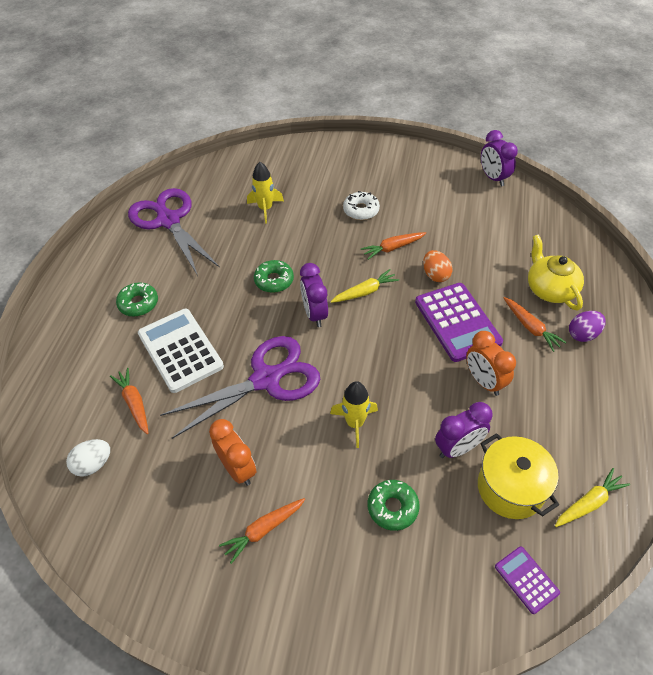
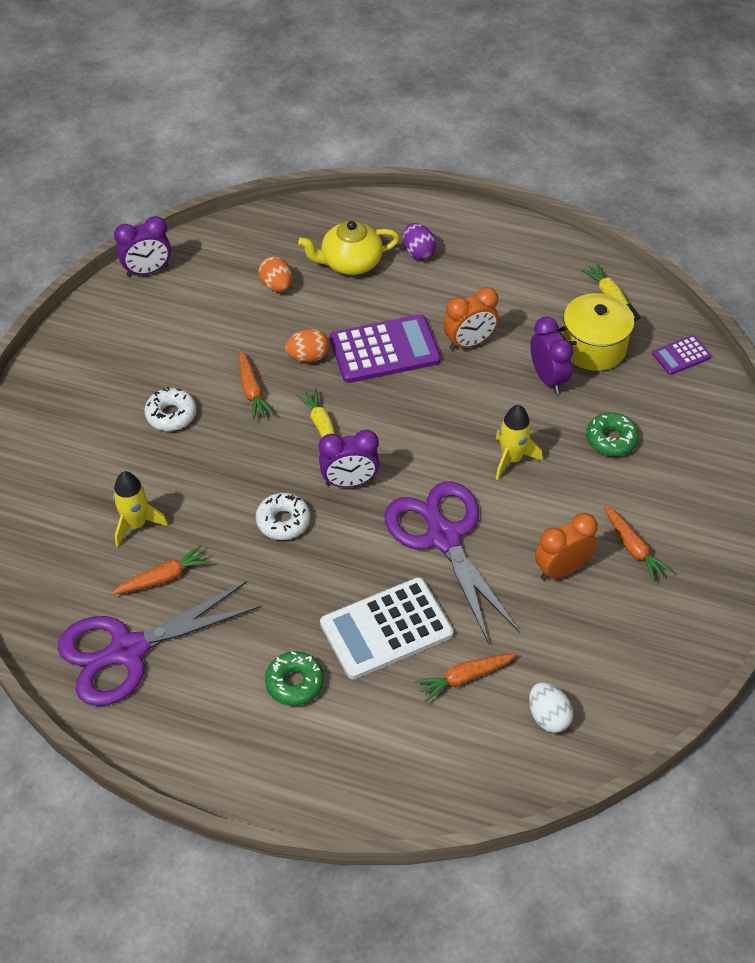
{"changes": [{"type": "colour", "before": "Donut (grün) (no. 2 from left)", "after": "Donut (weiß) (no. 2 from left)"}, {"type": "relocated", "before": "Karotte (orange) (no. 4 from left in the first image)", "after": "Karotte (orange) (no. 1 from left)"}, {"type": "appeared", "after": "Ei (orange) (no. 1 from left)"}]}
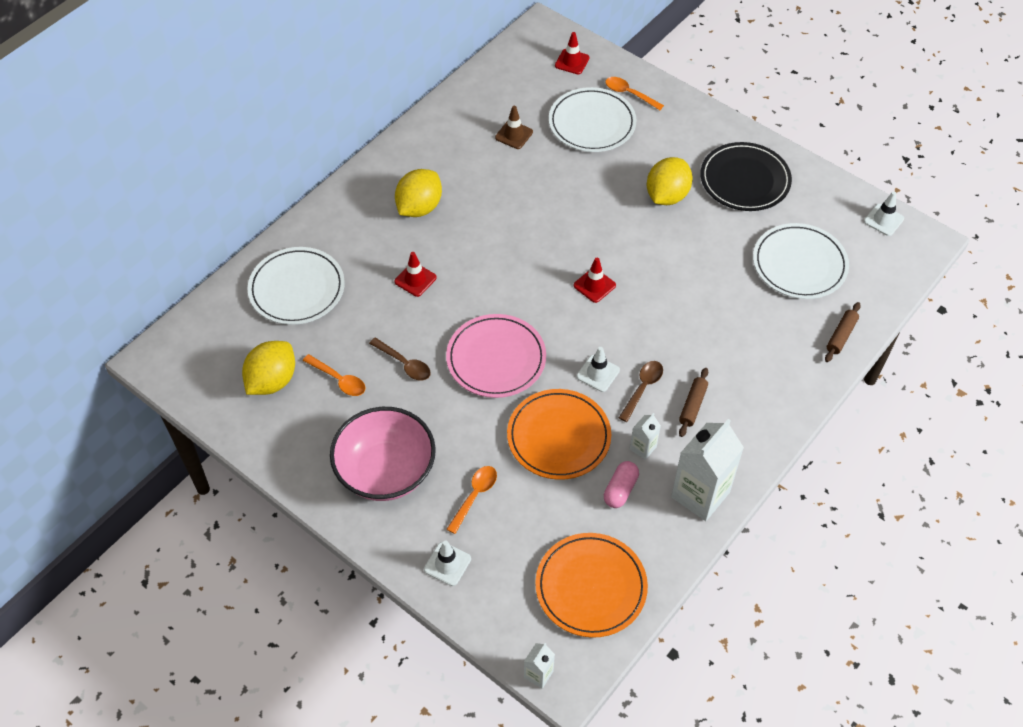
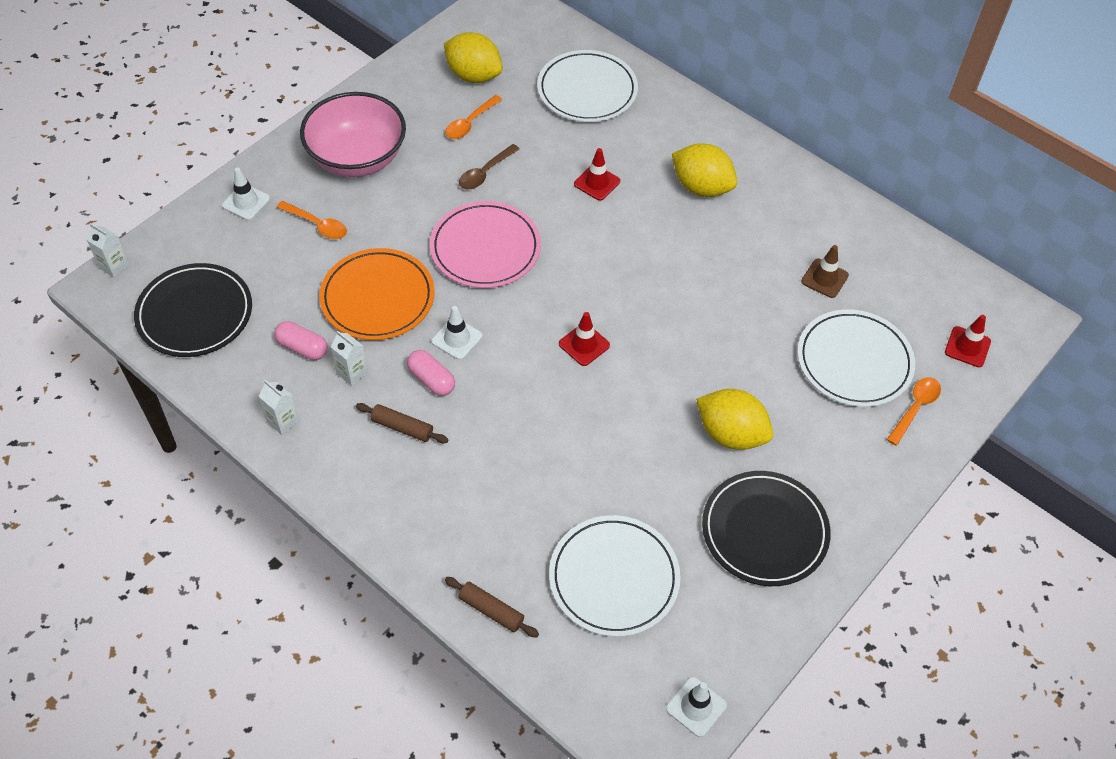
{"changes": [{"type": "colour", "before": "Teller (orange) (no. 2 from left)", "after": "Teller (schwarz) (no. 1 from left)"}, {"type": "exchanged", "before": "Löffel (braun) (no. 2 from left)", "after": "Kapsel (rosa) (no. 2 from left)"}, {"type": "size", "before": "Getränkekarton (weiß) (no. 3 from left in the first image)", "scale": 0.47}]}
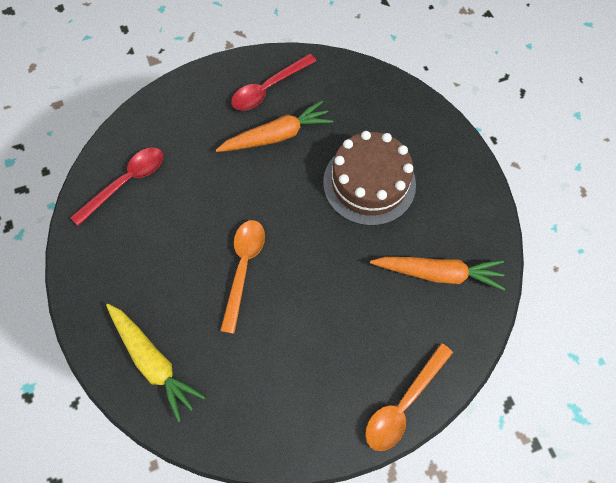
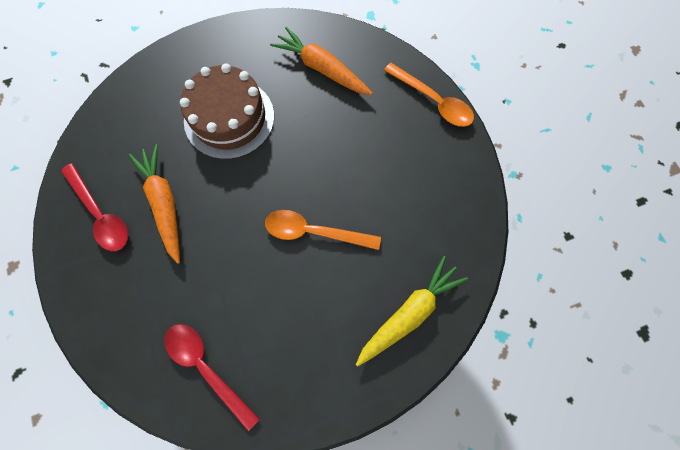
{"changes": [{"type": "spun", "before": "Karotte (orange) (no. 2 from left)", "turn": -60}]}
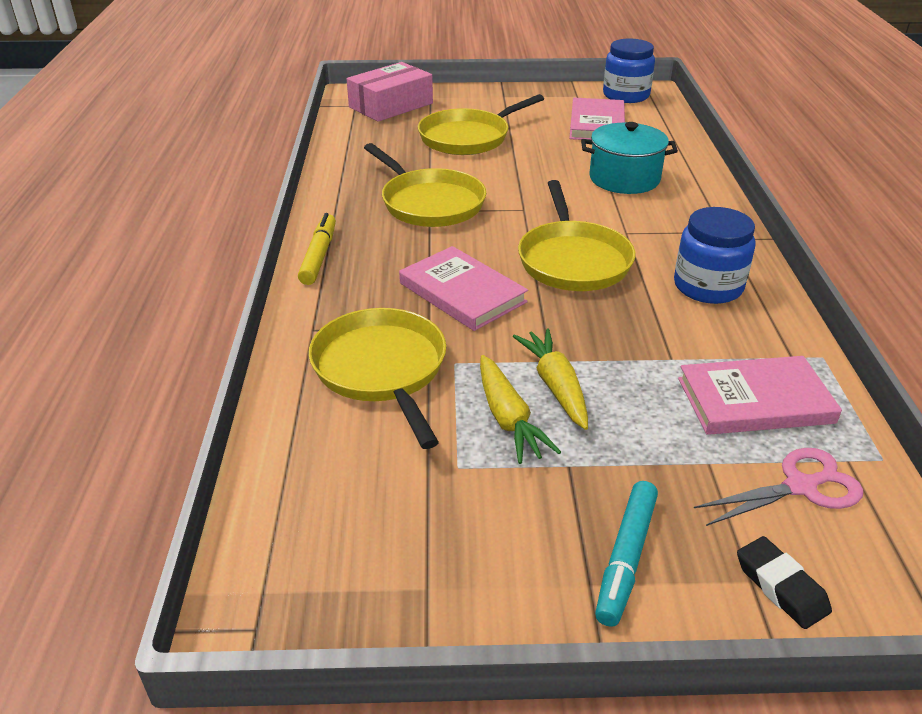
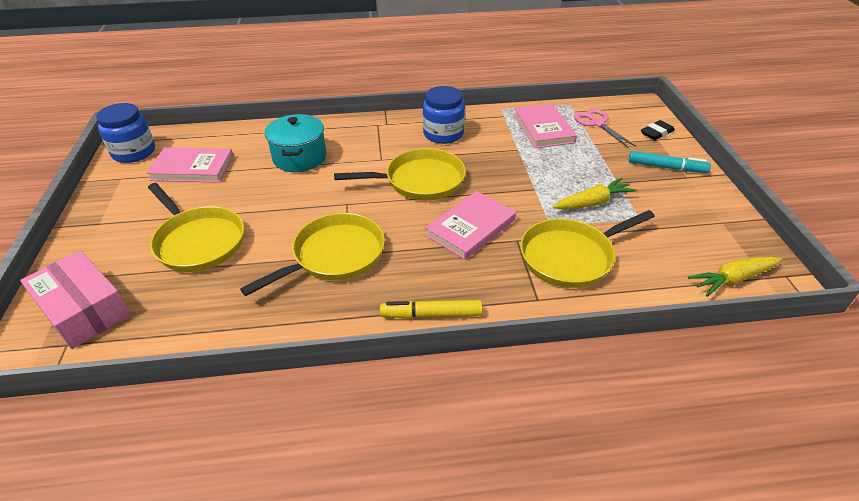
{"changes": [{"type": "relocated", "before": "Karotte (gelb) (no. 2 from left)"}]}
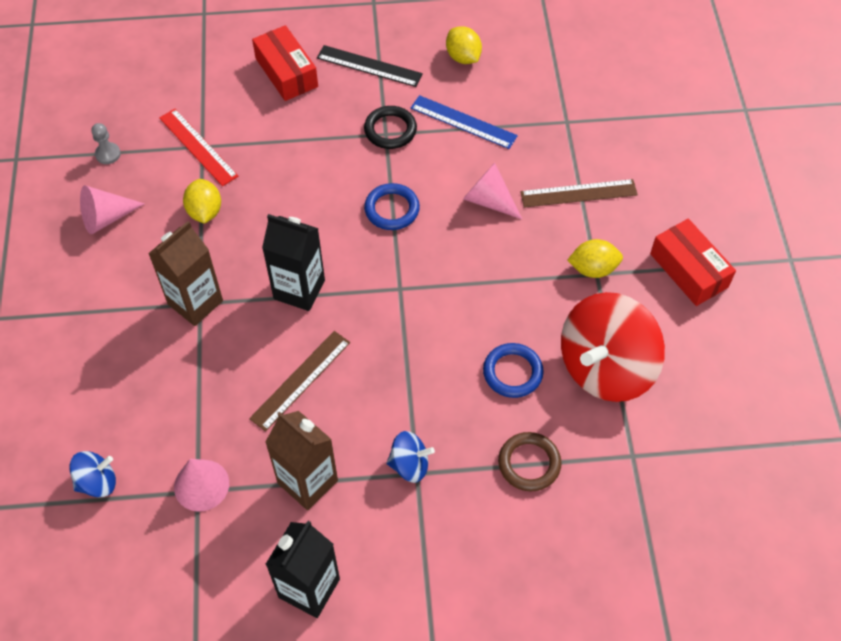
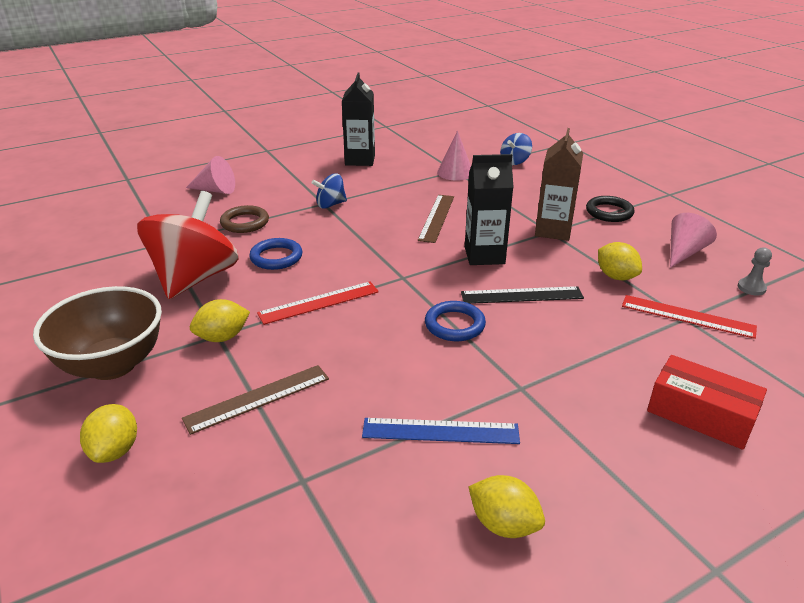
{"changes": [{"type": "missing", "before": "Getränkekarton (braun) (no. 2 from left)"}, {"type": "relocated", "before": "Lineal (schwarz)"}, {"type": "relocated", "before": "Ring (schwarz)"}, {"type": "relocated", "before": "Kegel (rosa) (no. 3 from left in the first image)", "after": "Kegel (rosa) (no. 1 from left)"}, {"type": "exchanged", "before": "Schachtel (rot) (no. 2 from left)", "after": "Schüssel (braun)"}, {"type": "appeared", "after": "Zitrone (gelb) (no. 1 from left)"}, {"type": "appeared", "after": "Lineal (rot) (no. 1 from left)"}]}
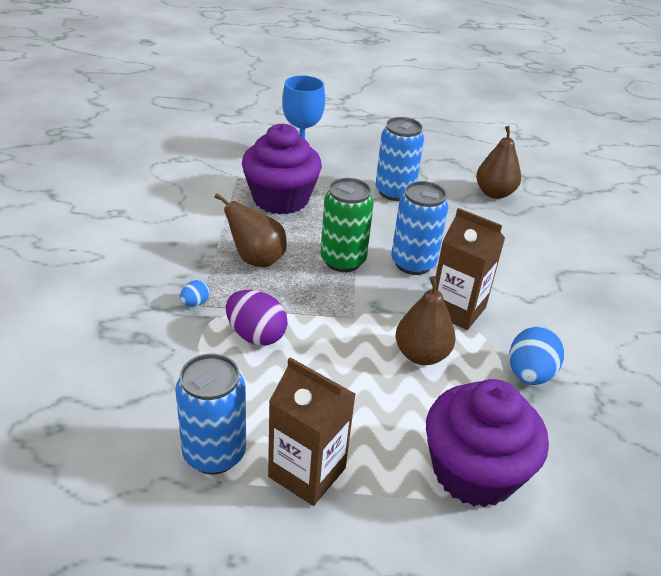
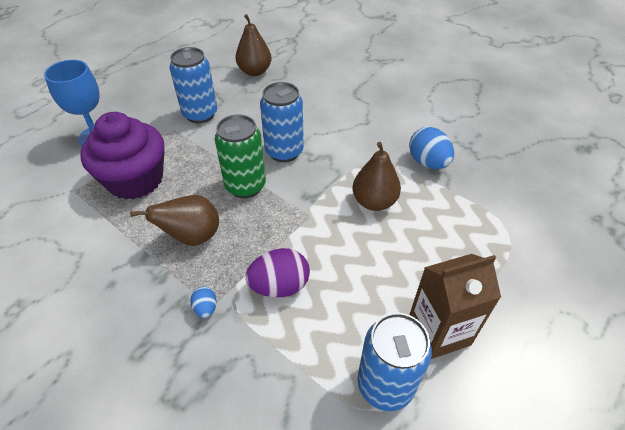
{"changes": [{"type": "missing", "before": "Muffin (lila) (no. 2 from left)"}, {"type": "missing", "before": "Getränkekarton (braun) (no. 2 from left)"}]}
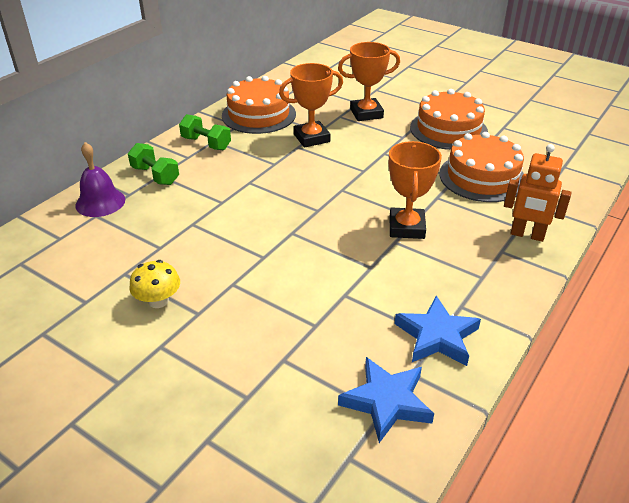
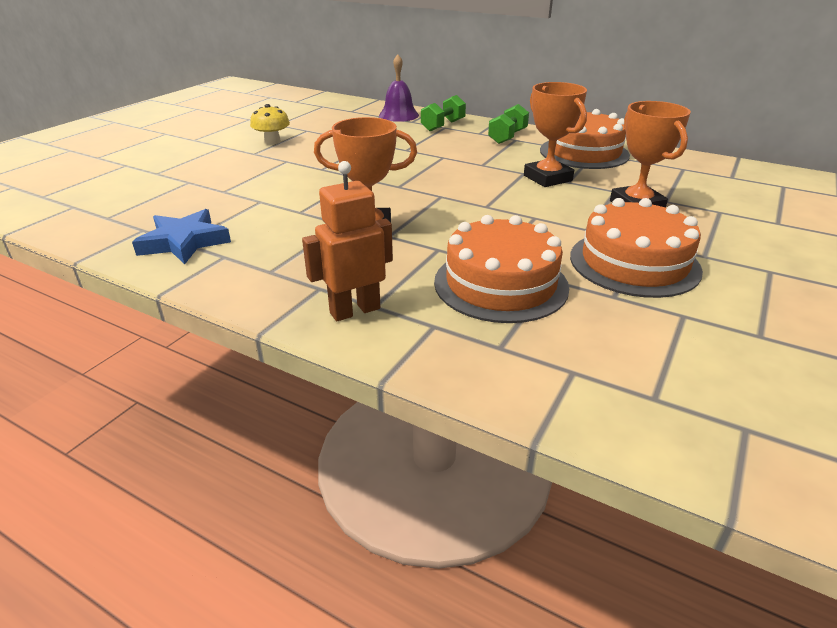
{"changes": [{"type": "missing", "before": "Stern (blau) (no. 1 from left)"}, {"type": "spun", "before": "Roboter (orange)", "turn": 45}]}
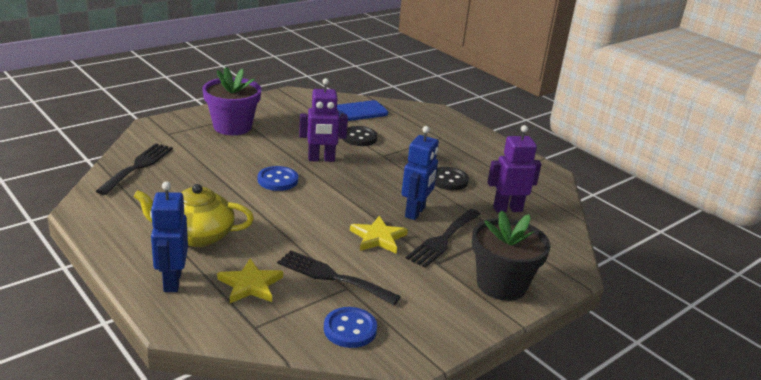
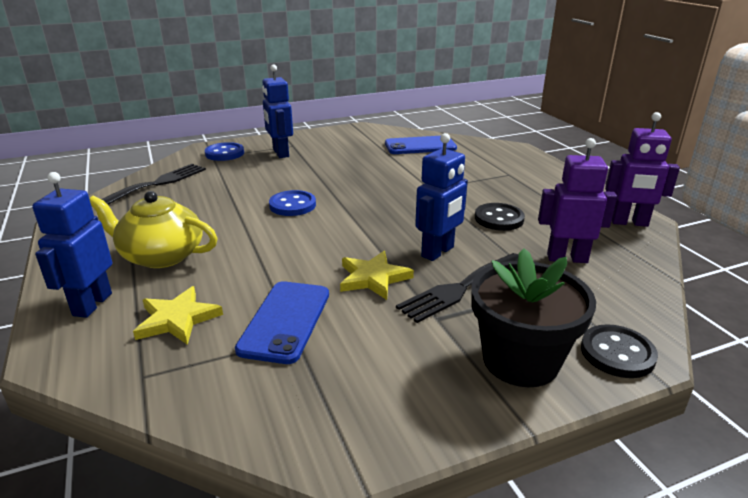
{"changes": [{"type": "exchanged", "before": "Blumentopf (lila)", "after": "Roboter (blau) (no. 2 from left)"}, {"type": "exchanged", "before": "Gabel (schwarz) (no. 2 from left)", "after": "Handy (blau) (no. 1 from left)"}, {"type": "relocated", "before": "Roboter (lila) (no. 1 from left in the first image)", "after": "Roboter (lila) (no. 2 from left)"}, {"type": "relocated", "before": "Knopf (blau) (no. 2 from left in the first image)", "after": "Knopf (blau) (no. 1 from left)"}, {"type": "relocated", "before": "Knopf (schwarz) (no. 1 from left in the first image)", "after": "Knopf (schwarz) (no. 2 from left)"}]}
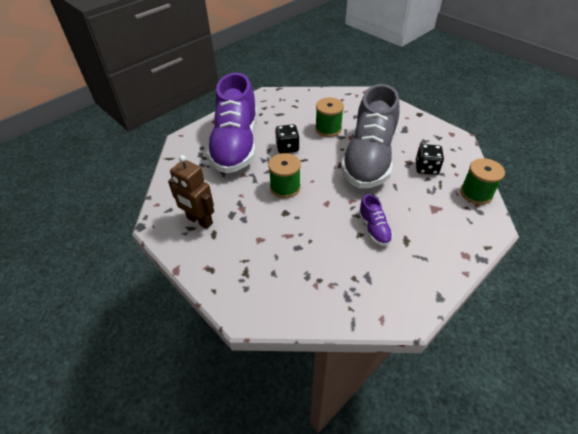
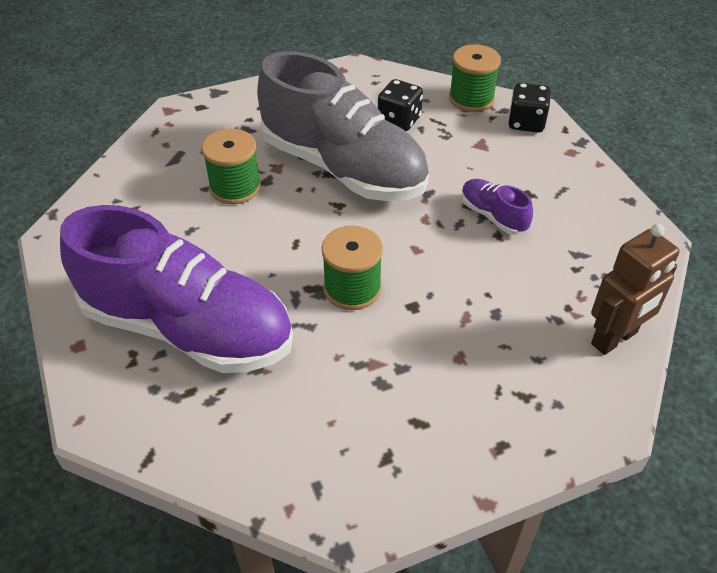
{"changes": [{"type": "relocated", "before": "Roboter (braun)"}, {"type": "relocated", "before": "Spielwürfel (schwarz) (no. 1 from left in the first image)", "after": "Spielwürfel (schwarz) (no. 2 from left)"}, {"type": "spun", "before": "Schuh (lila) (no. 2 from left)", "turn": -135}]}
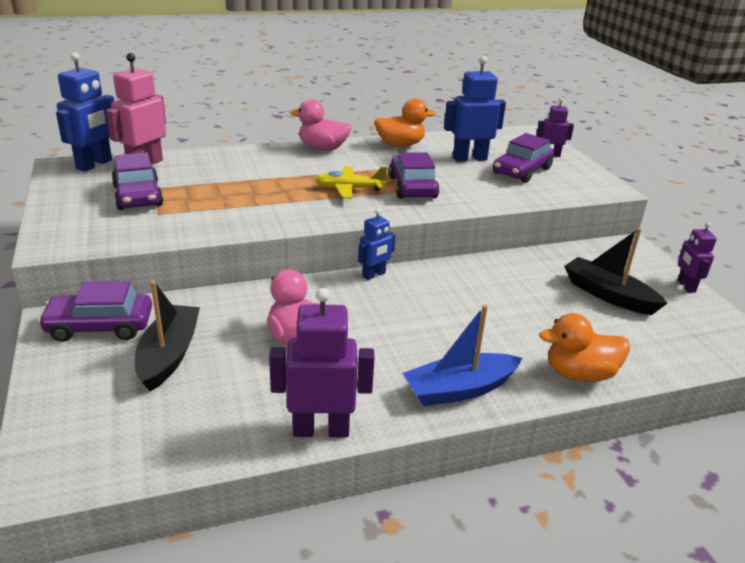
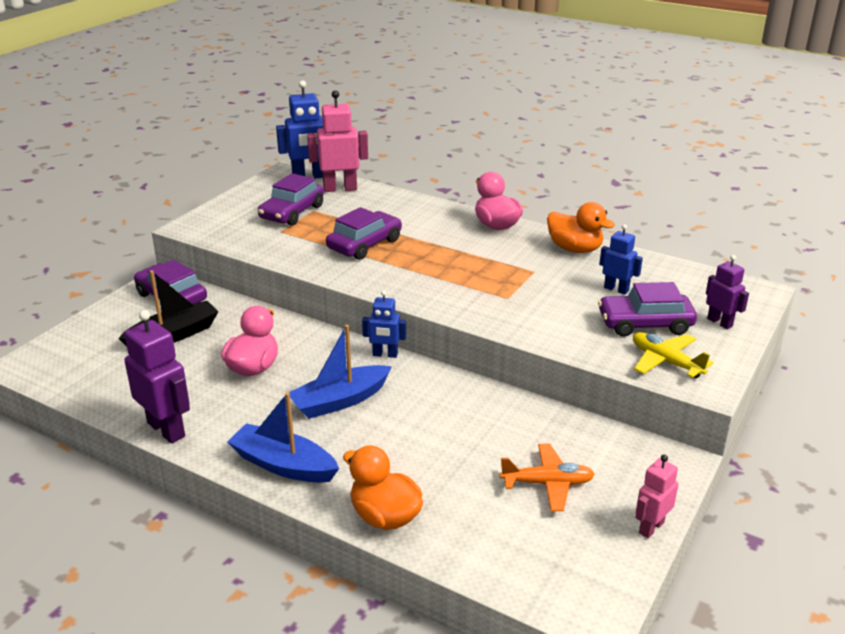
{"changes": [{"type": "relocated", "before": "Flugzeug (gelb)"}, {"type": "relocated", "before": "Auto (lila) (no. 3 from left)"}, {"type": "size", "before": "Roboter (blau) (no. 3 from left)", "scale": 0.59}, {"type": "exchanged", "before": "Boot (schwarz) (no. 2 from left)", "after": "Flugzeug (orange)"}, {"type": "colour", "before": "Roboter (lila) (no. 3 from left)", "after": "Roboter (rosa) (no. 2 from left)"}, {"type": "appeared", "after": "Boot (blau) (no. 2 from left)"}]}
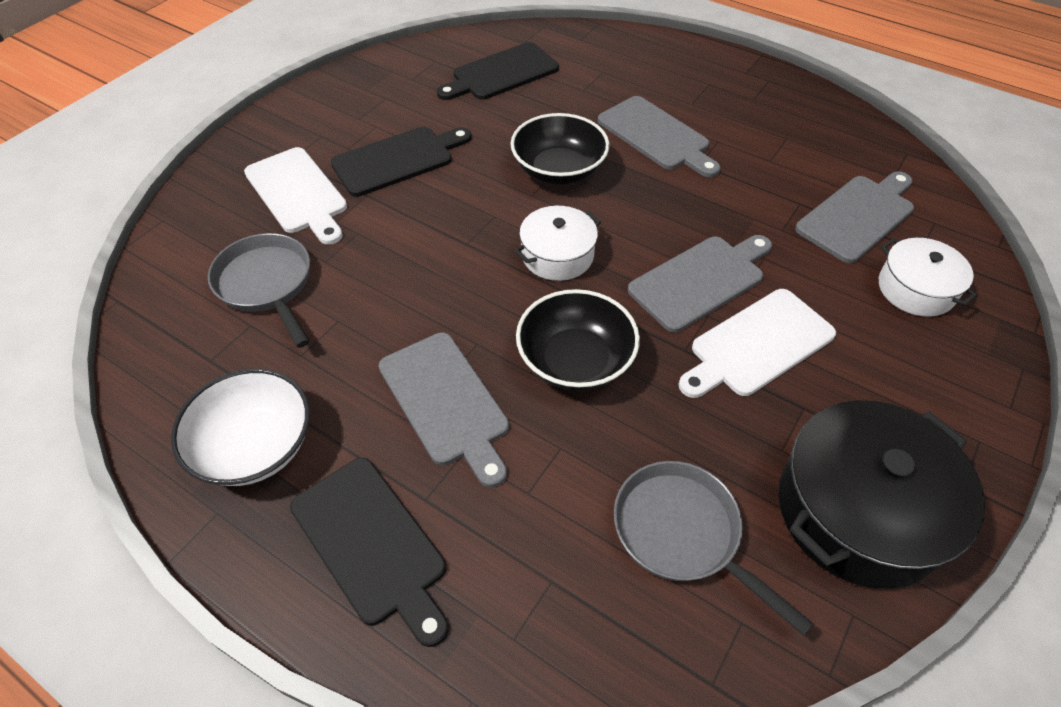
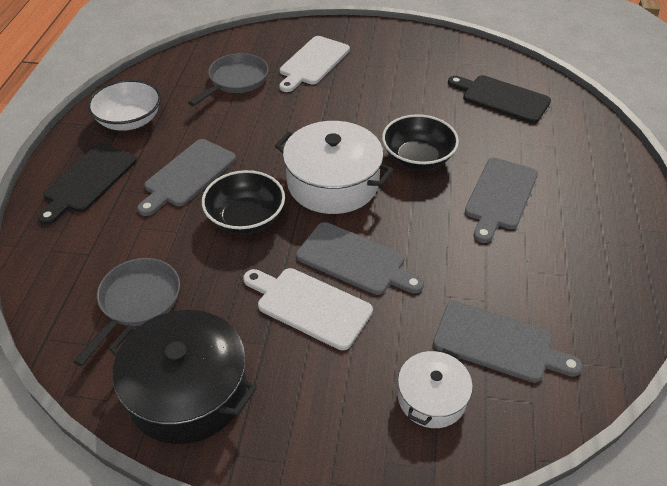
{"changes": [{"type": "missing", "before": "Schneidebrett (schwarz) (no. 2 from left)"}, {"type": "size", "before": "Kochtopf (weiß) (no. 1 from left)", "scale": 1.74}]}
